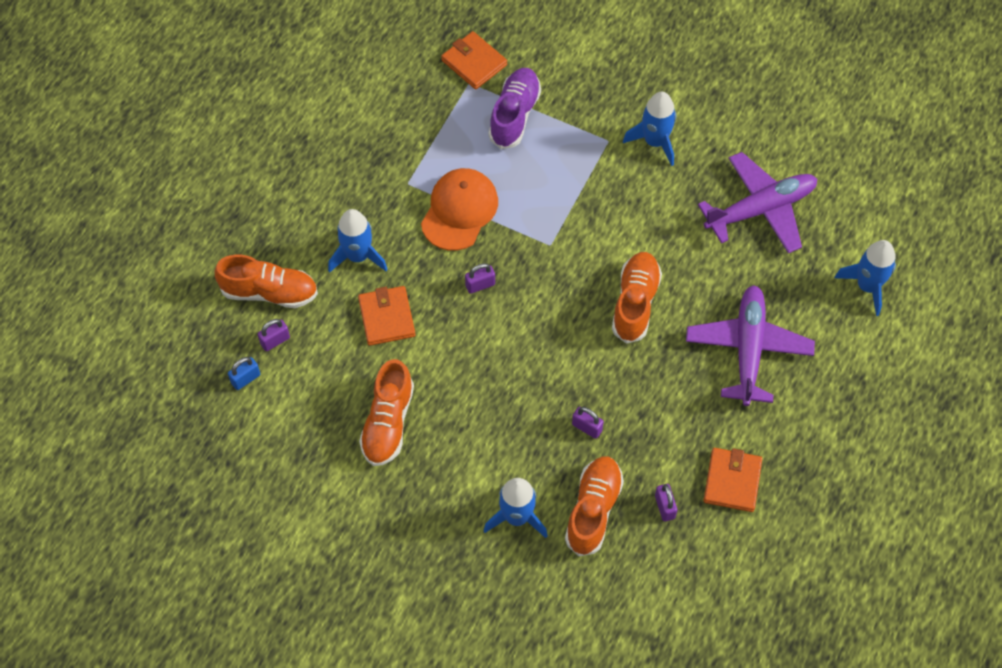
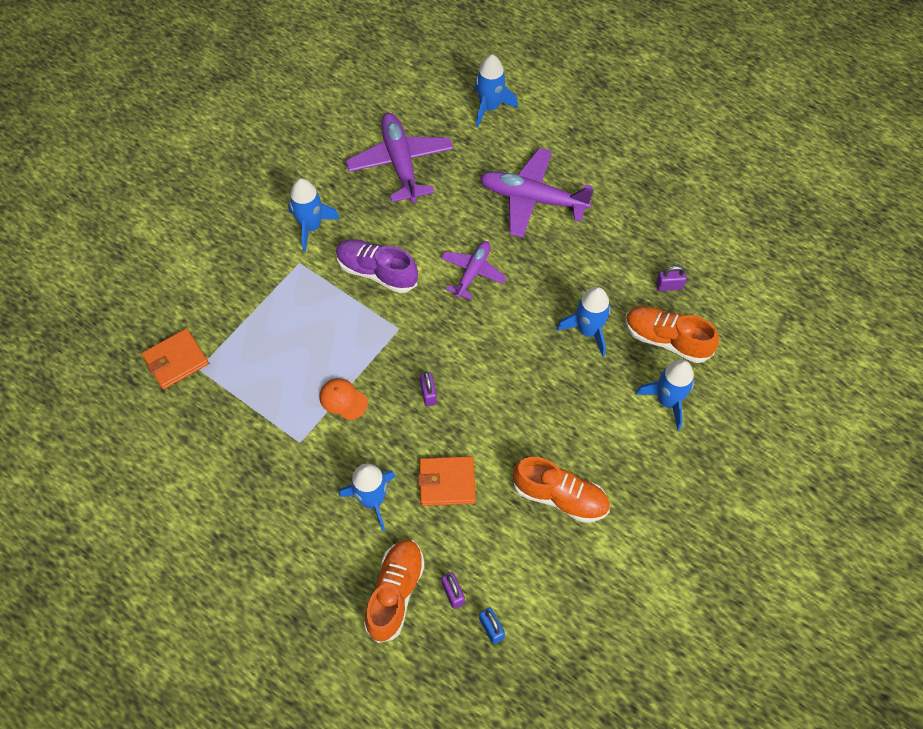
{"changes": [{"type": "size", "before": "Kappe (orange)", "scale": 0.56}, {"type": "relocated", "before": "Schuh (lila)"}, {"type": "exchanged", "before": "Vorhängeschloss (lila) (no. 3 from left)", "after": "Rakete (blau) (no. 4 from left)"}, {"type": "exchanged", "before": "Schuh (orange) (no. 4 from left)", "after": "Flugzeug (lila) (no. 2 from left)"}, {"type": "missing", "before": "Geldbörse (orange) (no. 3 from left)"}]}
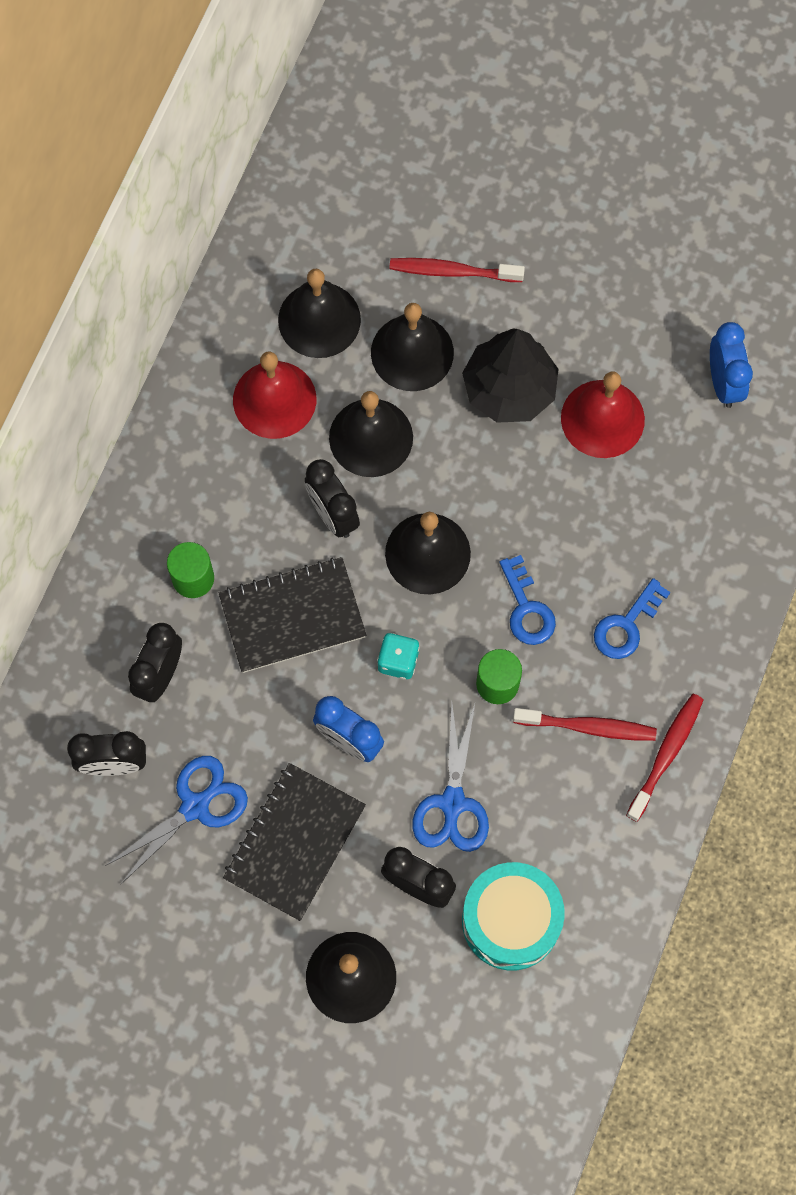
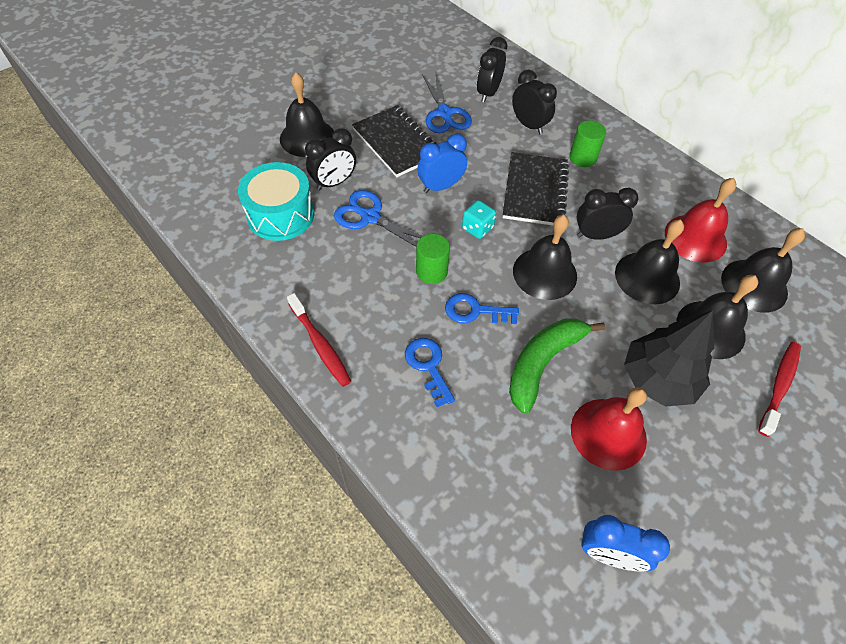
{"changes": [{"type": "missing", "before": "Zahnbürste (rot) (no. 2 from left)"}, {"type": "appeared", "after": "Banane (grün)"}]}
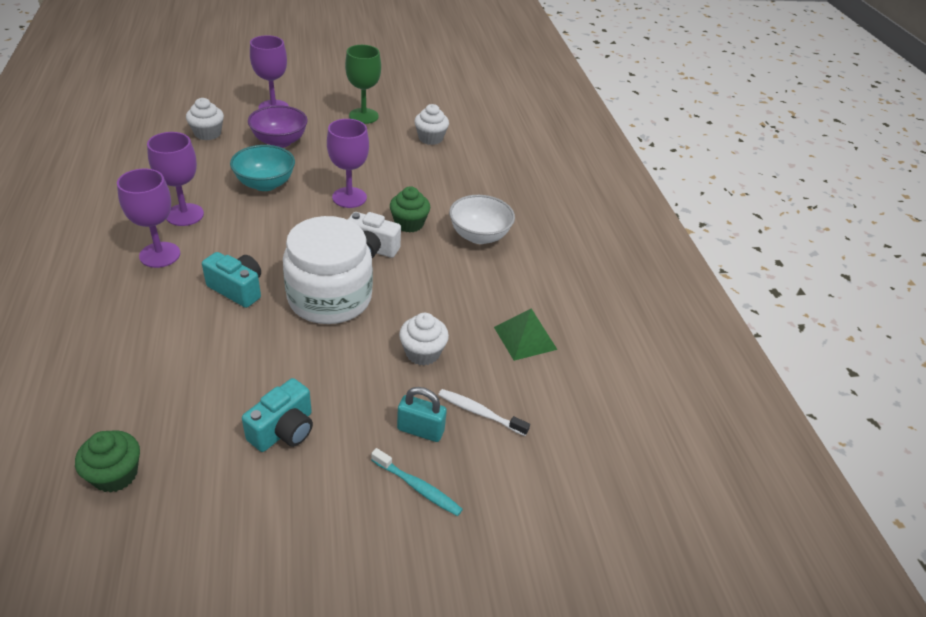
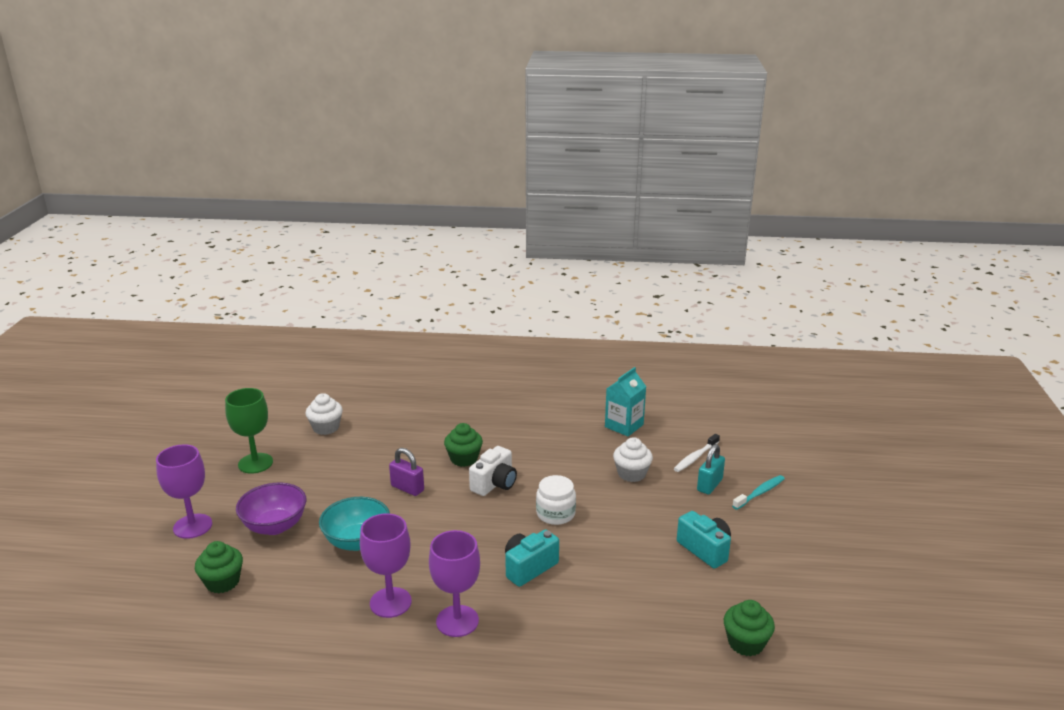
{"changes": [{"type": "colour", "before": "Muffin (weiß) (no. 1 from left)", "after": "Muffin (grün) (no. 1 from left)"}, {"type": "size", "before": "Einmachglas (weiß)", "scale": 0.51}, {"type": "exchanged", "before": "Kelch (lila) (no. 4 from left)", "after": "Vorhängeschloss (lila)"}, {"type": "missing", "before": "Schüssel (weiß)"}, {"type": "exchanged", "before": "Pyramide (grün)", "after": "Getränkekarton (türkis)"}]}
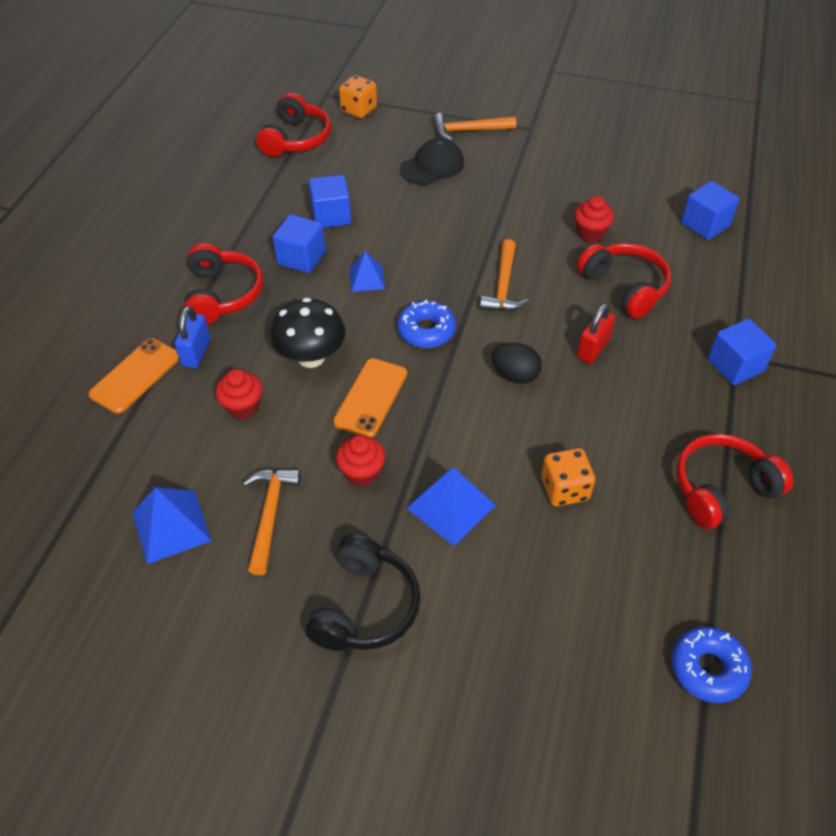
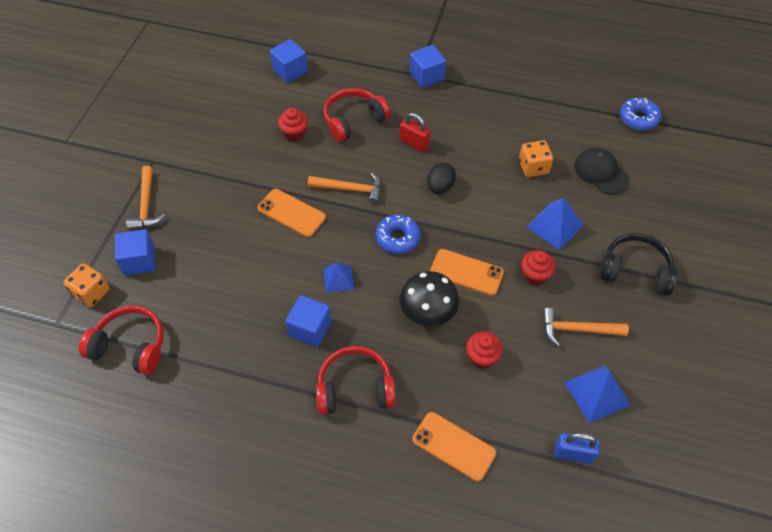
{"changes": [{"type": "relocated", "before": "Vorhängeschloss (blau)"}, {"type": "relocated", "before": "Kubus (blau) (no. 2 from left in the first image)", "after": "Kubus (blau) (no. 1 from left)"}, {"type": "relocated", "before": "Kappe (schwarz)"}, {"type": "missing", "before": "Kopfhörer (rot) (no. 4 from left)"}, {"type": "appeared", "after": "Handy (orange) (no. 1 from left)"}]}
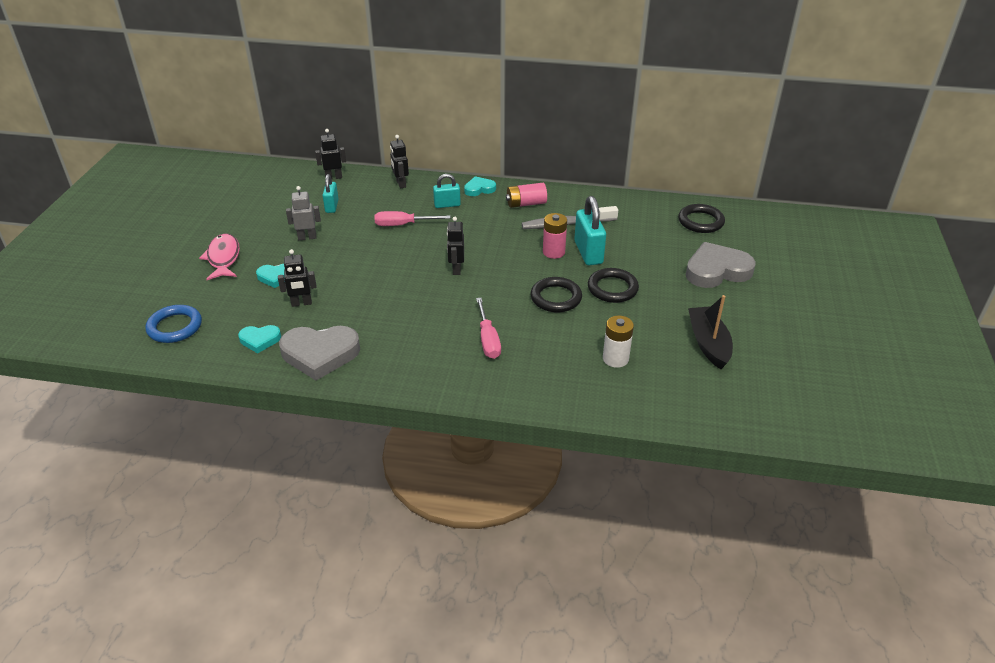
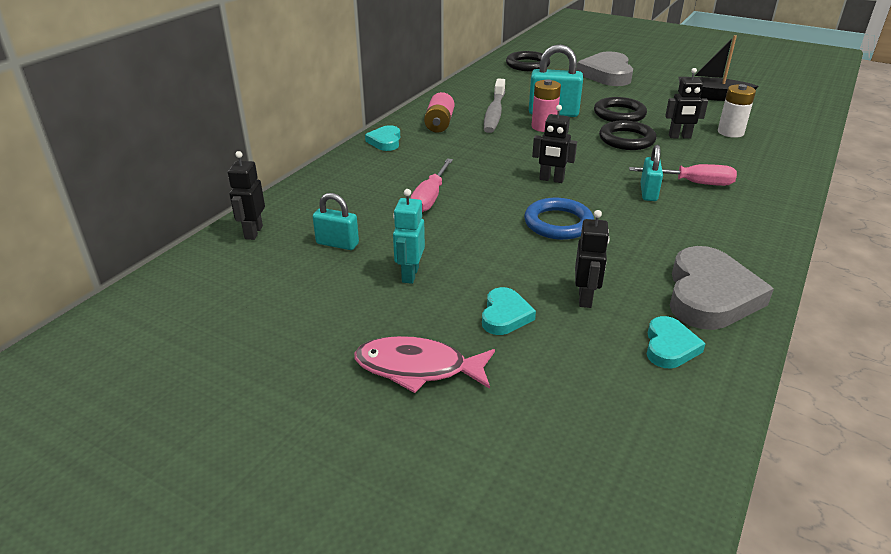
{"changes": [{"type": "relocated", "before": "Ring (blau)"}, {"type": "colour", "before": "Roboter (grau)", "after": "Roboter (türkis)"}, {"type": "relocated", "before": "Roboter (schwarz) (no. 3 from left in the first image)", "after": "Roboter (schwarz) (no. 4 from left)"}, {"type": "relocated", "before": "Vorhängeschloss (türkis) (no. 2 from left in the first image)", "after": "Vorhängeschloss (türkis) (no. 3 from left)"}]}
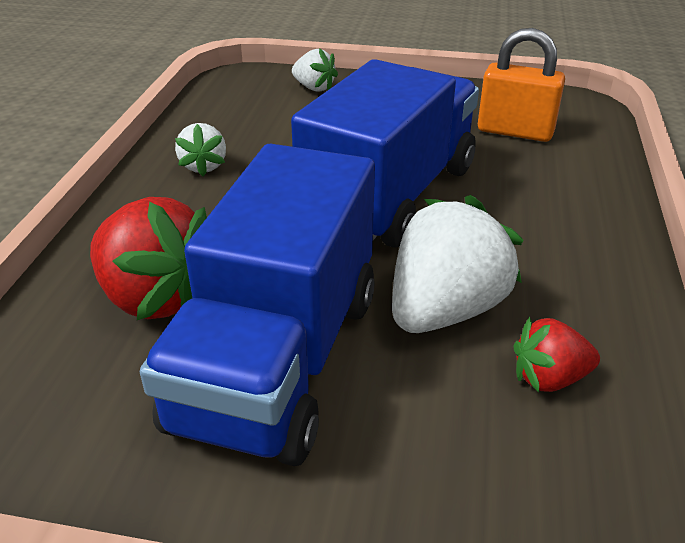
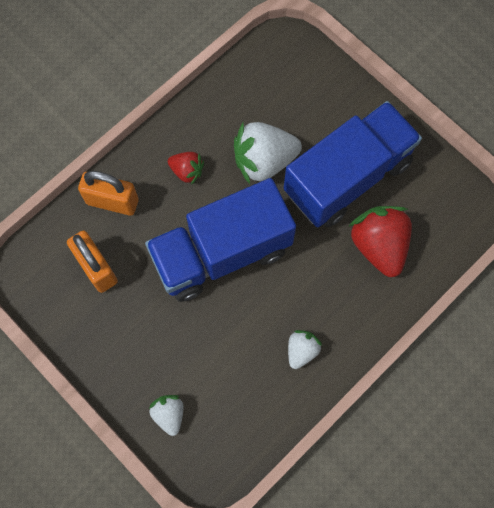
{"changes": [{"type": "relocated", "before": "Erdbeere (rot) (no. 2 from left in the first image)", "after": "Erdbeere (rot) (no. 1 from left)"}, {"type": "appeared", "after": "Vorhängeschloss (orange) (no. 2 from left)"}]}
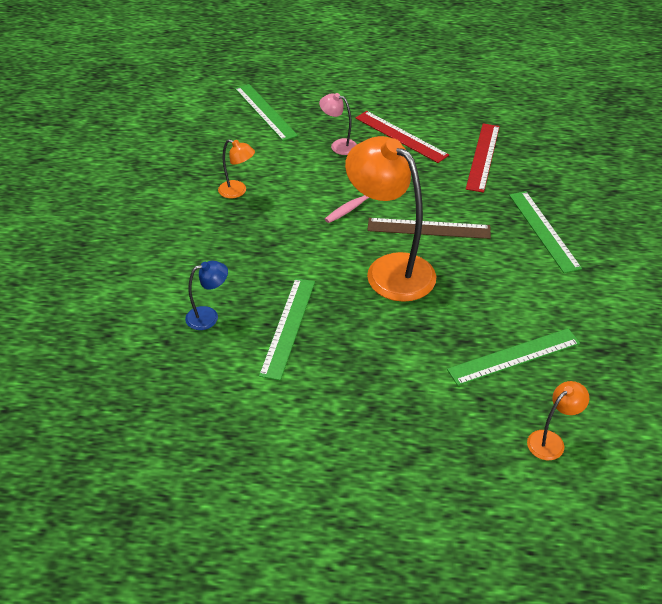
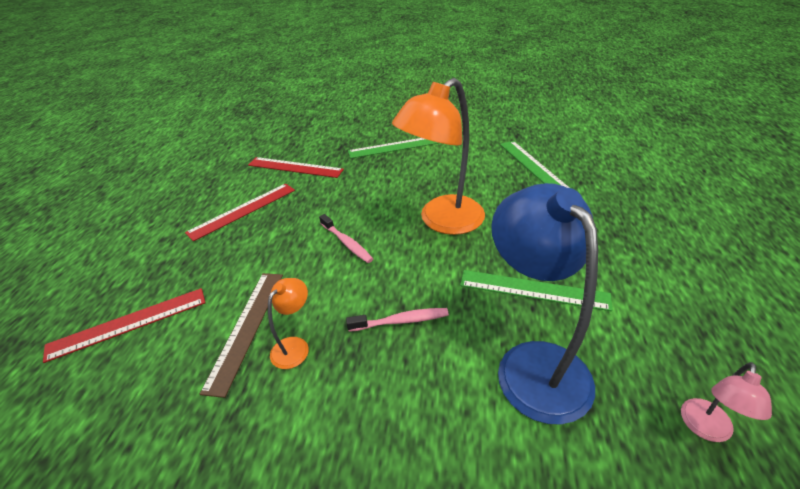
{"changes": [{"type": "size", "before": "Lampe (blau)", "scale": 2.22}, {"type": "colour", "before": "Lineal (grün) (no. 1 from left)", "after": "Lineal (rot) (no. 1 from left)"}, {"type": "relocated", "before": "Lampe (rosa)"}, {"type": "relocated", "before": "Lineal (braun)"}, {"type": "missing", "before": "Lampe (orange) (no. 3 from left)"}, {"type": "appeared", "after": "Zahnbürste (rosa) (no. 2 from left)"}]}
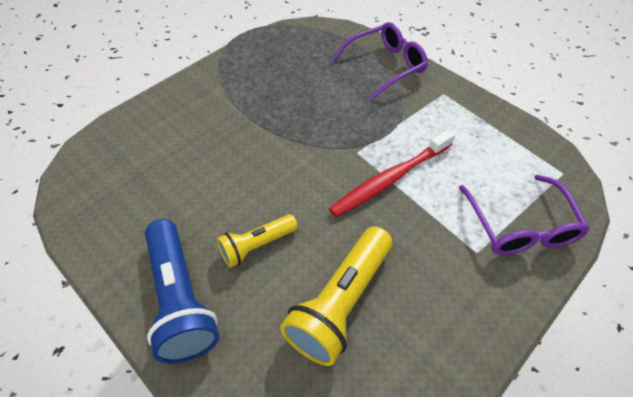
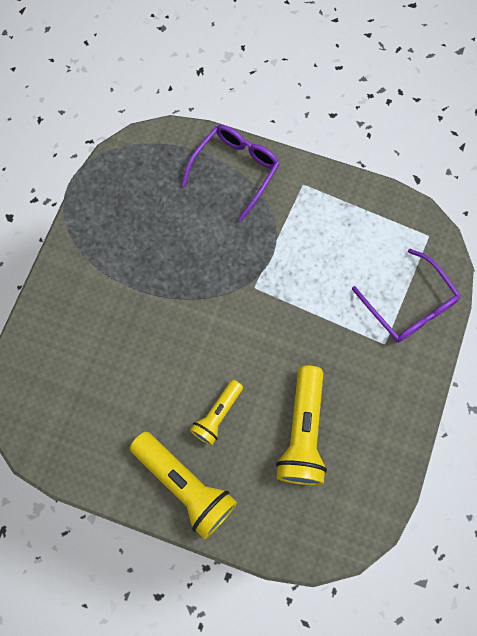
{"changes": [{"type": "colour", "before": "Taschenlampe (blau)", "after": "Taschenlampe (gelb) (no. 1 from left)"}, {"type": "missing", "before": "Zahnbürste (rot)"}]}
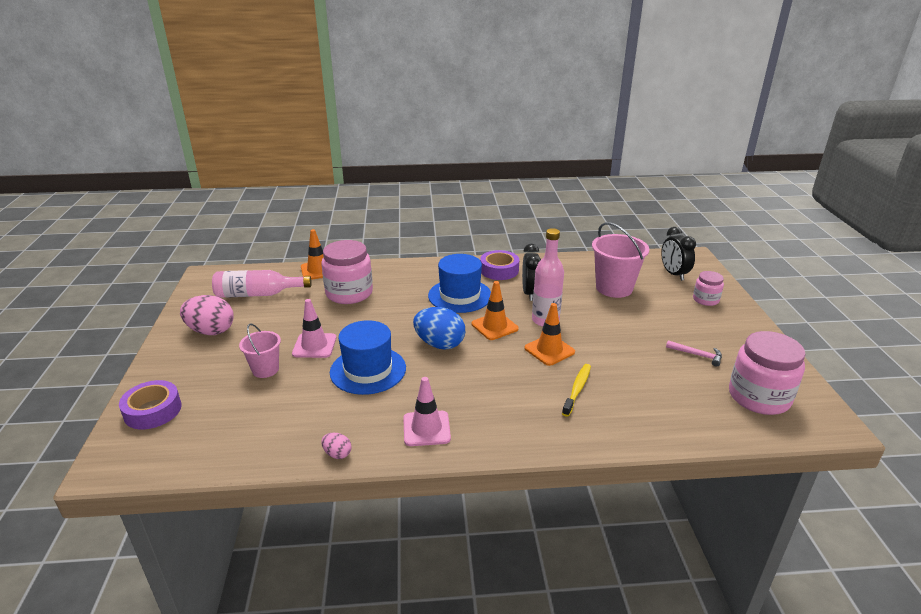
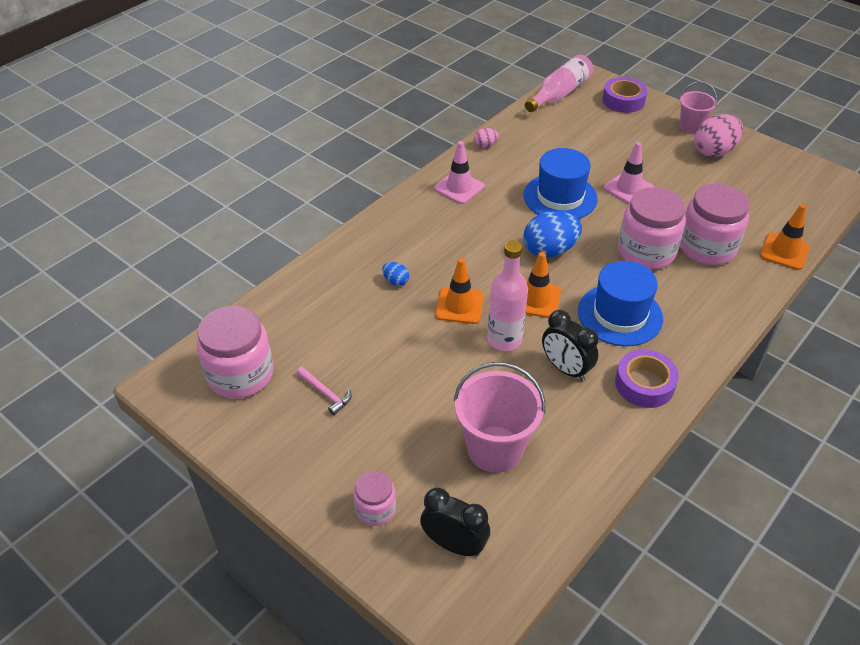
{"changes": [{"type": "relocated", "before": "Flasche (rosa) (no. 1 from left in the first image)", "after": "Flasche (rosa) (no. 2 from left)"}, {"type": "relocated", "before": "Eimer (rosa) (no. 1 from left in the first image)", "after": "Eimer (rosa) (no. 2 from left)"}, {"type": "exchanged", "before": "Zahnbürste (gelb)", "after": "Ei (blau) (no. 1 from left)"}, {"type": "spun", "before": "Hammer (rosa)", "turn": -120}, {"type": "appeared", "after": "Einmachglas (rosa) (no. 3 from left)"}]}
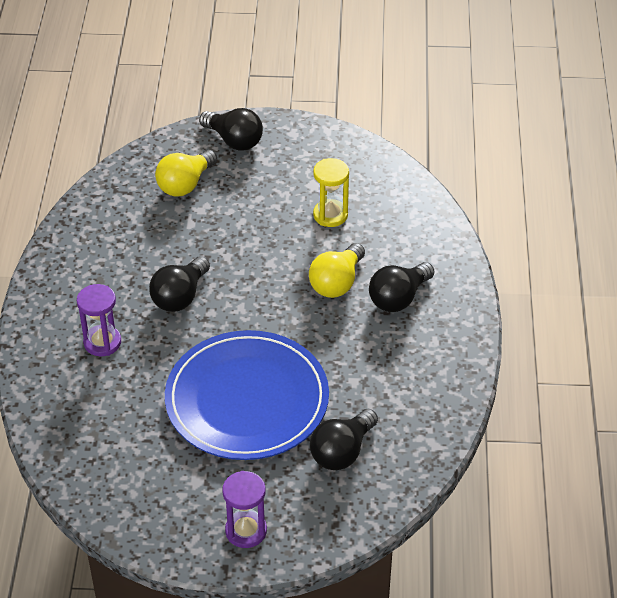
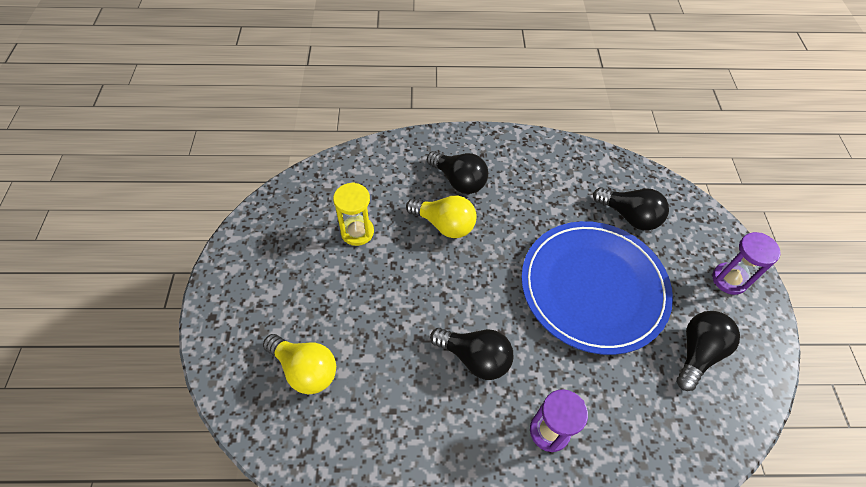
{"changes": [{"type": "relocated", "before": "Glühbirne (schwarz) (no. 2 from left in the first image)", "after": "Glühbirne (schwarz) (no. 4 from left)"}]}
